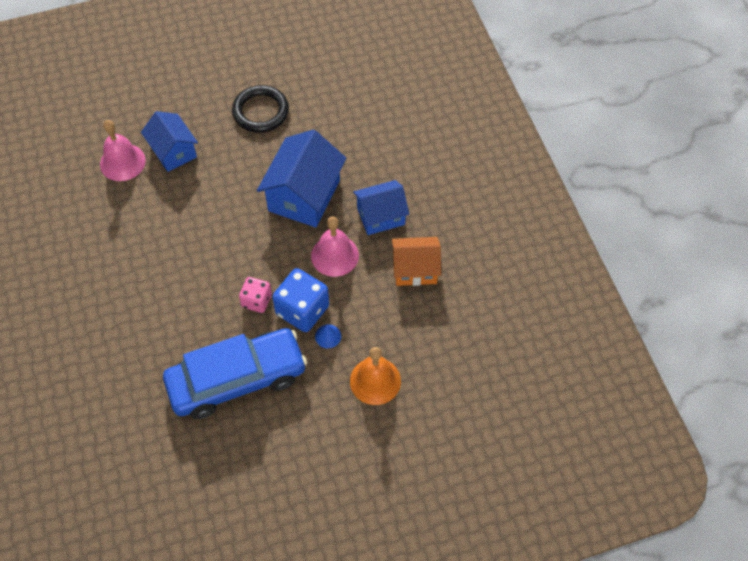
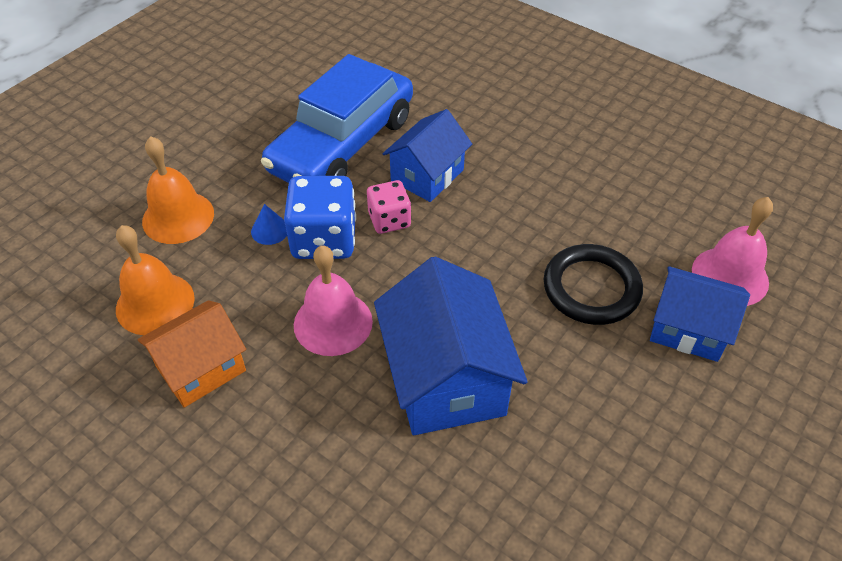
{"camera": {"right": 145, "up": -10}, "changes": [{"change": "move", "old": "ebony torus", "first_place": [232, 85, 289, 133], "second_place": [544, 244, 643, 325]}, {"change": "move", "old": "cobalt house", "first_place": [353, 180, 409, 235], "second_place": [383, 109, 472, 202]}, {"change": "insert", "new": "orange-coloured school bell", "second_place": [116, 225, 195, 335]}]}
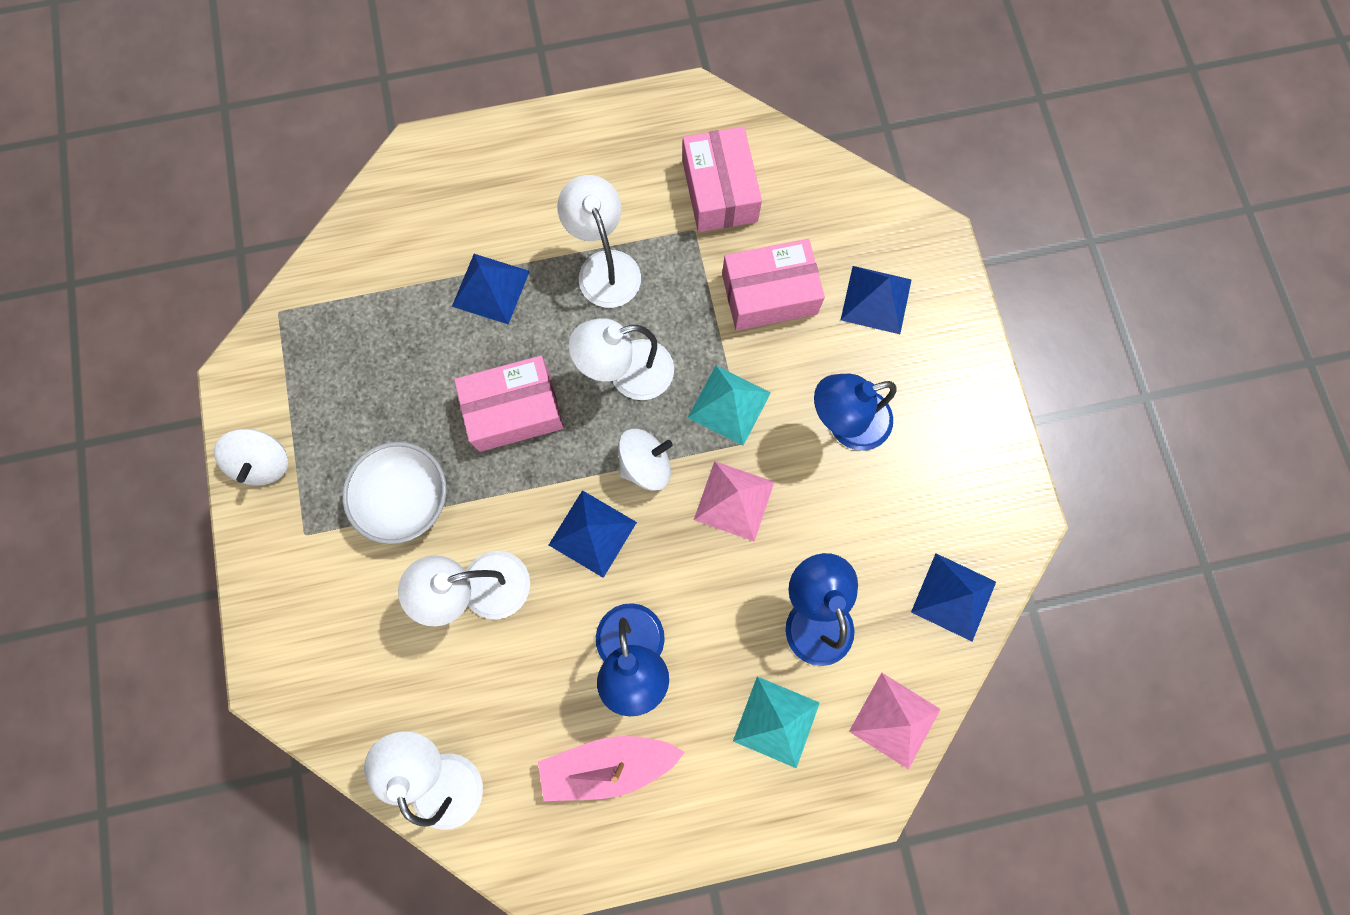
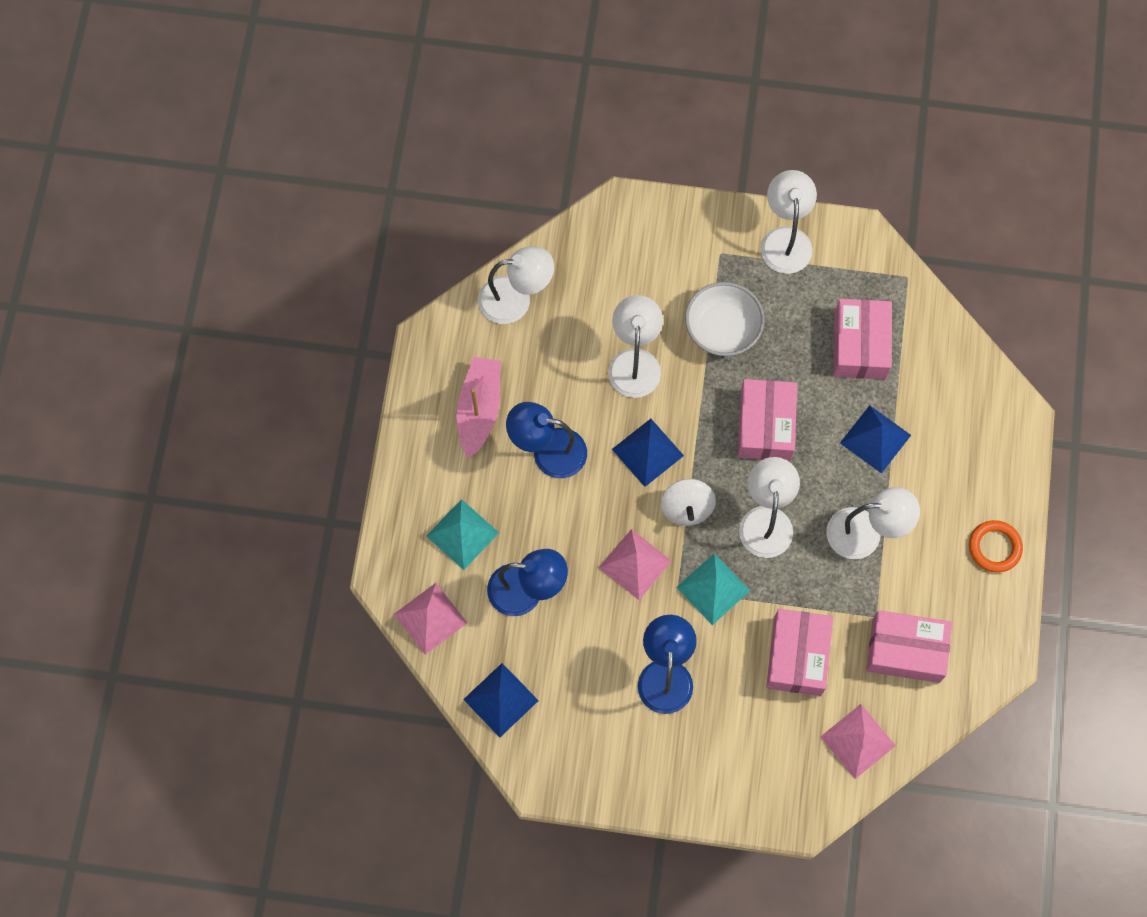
{"camera": {"right": 110, "up": -5}, "changes": [{"change": "replace", "old": "white spinning top", "new": "white reading lamp", "first_place": [214, 429, 288, 486], "second_place": [761, 170, 817, 274]}, {"change": "delete", "old": "cobalt pyramid", "first_place": [841, 266, 912, 334]}, {"change": "insert", "new": "pink pyramid", "second_place": [820, 704, 896, 779]}, {"change": "insert", "new": "pink box", "second_place": [834, 299, 892, 379]}, {"change": "insert", "new": "orange-coloured torus", "second_place": [969, 520, 1023, 573]}]}
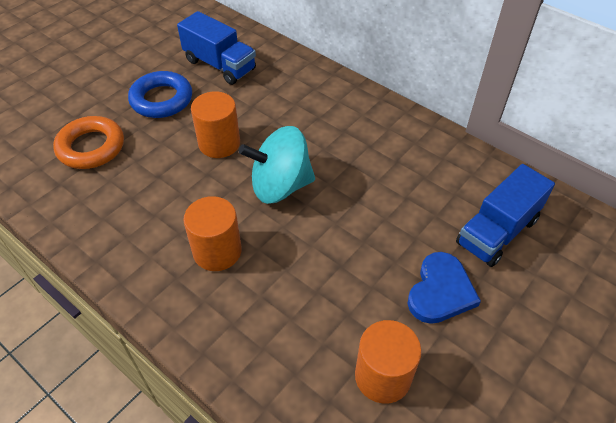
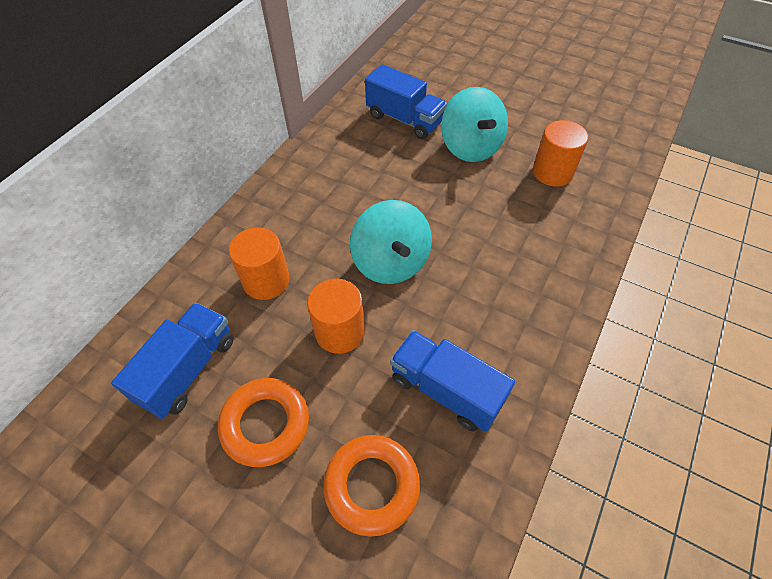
{"camera": {"right": -100, "up": 5}, "changes": [{"change": "recolor", "old": "cobalt torus", "new": "orange-coloured torus", "first_place": [128, 71, 192, 118], "second_place": [218, 378, 309, 467]}, {"change": "move", "old": "orange-coloured cylinder", "first_place": [183, 196, 242, 271], "second_place": [229, 227, 290, 300]}, {"change": "replace", "old": "cobalt heart", "new": "aqua spinning top", "first_place": [407, 252, 481, 324], "second_place": [441, 87, 508, 162]}, {"change": "insert", "new": "cobalt truck", "second_place": [390, 330, 515, 432]}]}
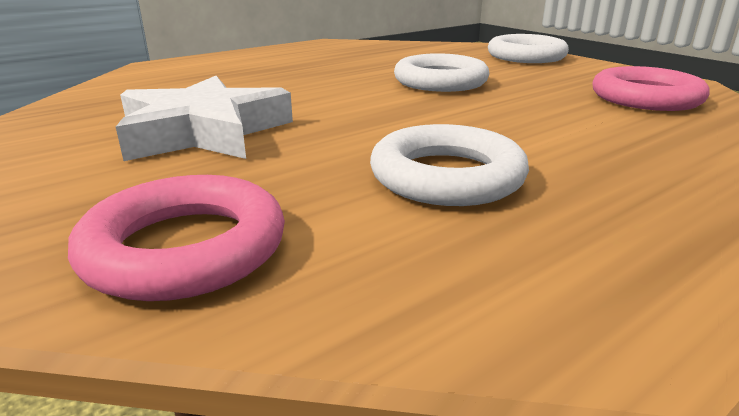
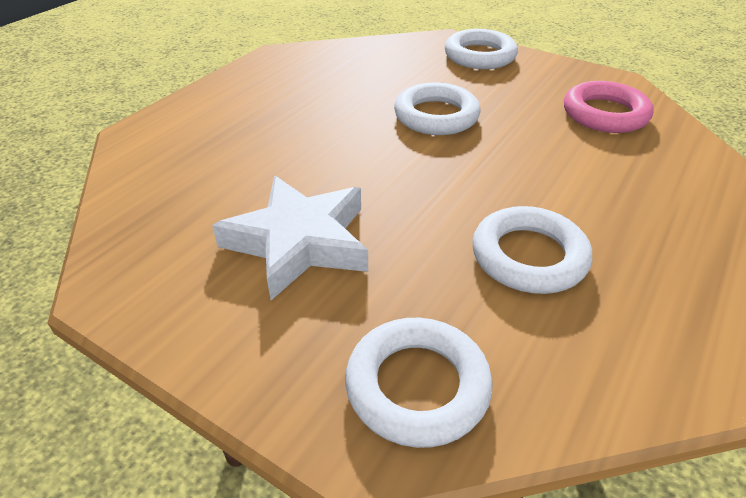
{"camera": {"right": -20, "up": 15}, "changes": [{"change": "recolor", "old": "pink torus", "new": "white torus", "first_place": [68, 175, 285, 301], "second_place": [345, 318, 492, 448]}]}
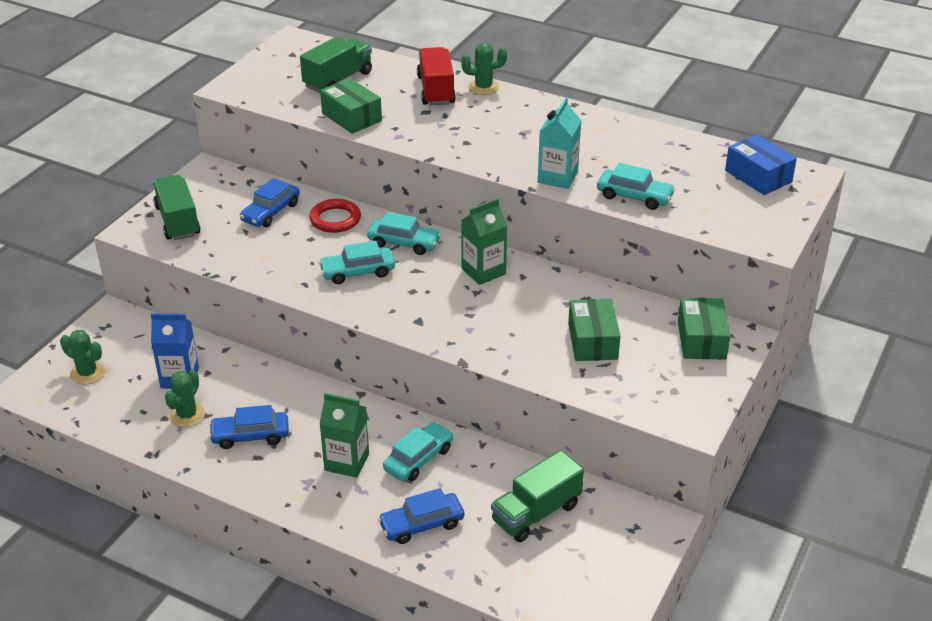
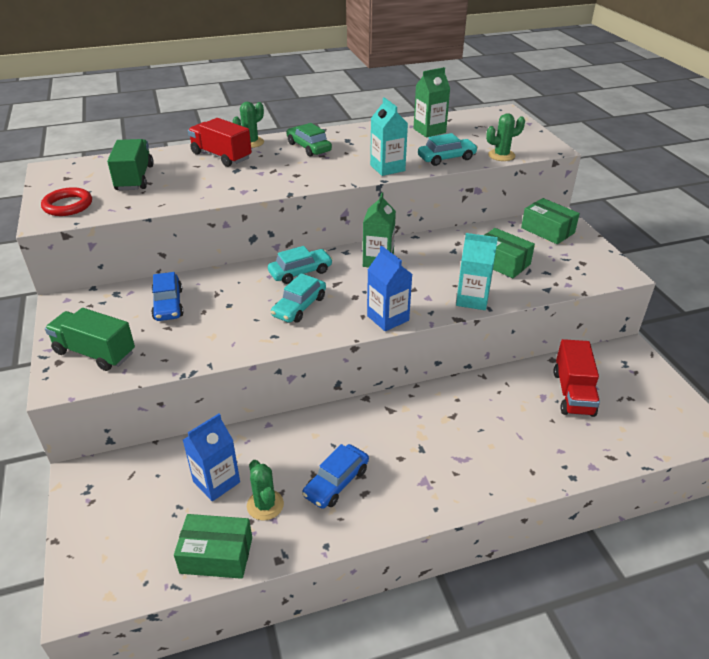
{"camera": {"right": -45, "up": 0}, "changes": [{"change": "move", "old": "leaf-green prickly plant", "first_place": [60, 330, 105, 384], "second_place": [486, 113, 525, 161]}, {"change": "move", "old": "crimson torus", "first_place": [309, 199, 361, 233], "second_place": [41, 187, 92, 216]}, {"change": "move", "old": "leaf-green box", "first_place": [320, 78, 382, 134], "second_place": [174, 514, 252, 579]}, {"change": "move", "old": "leaf-green carton", "first_place": [320, 393, 369, 478], "second_place": [413, 67, 450, 137]}, {"change": "delete", "old": "cobalt car", "first_place": [378, 488, 464, 544]}, {"change": "delete", "old": "aqua car", "first_place": [383, 422, 453, 481]}, {"change": "recolor", "old": "leaf-green truck", "new": "crimson truck", "first_place": [491, 450, 584, 542], "second_place": [554, 339, 600, 417]}, {"change": "delete", "old": "cobalt box", "first_place": [725, 134, 797, 195]}, {"change": "insert", "new": "leaf-green car", "second_place": [286, 123, 332, 157]}, {"change": "insert", "new": "cobalt carton", "second_place": [367, 246, 412, 331]}, {"change": "insert", "new": "aqua carton", "second_place": [456, 233, 498, 310]}]}
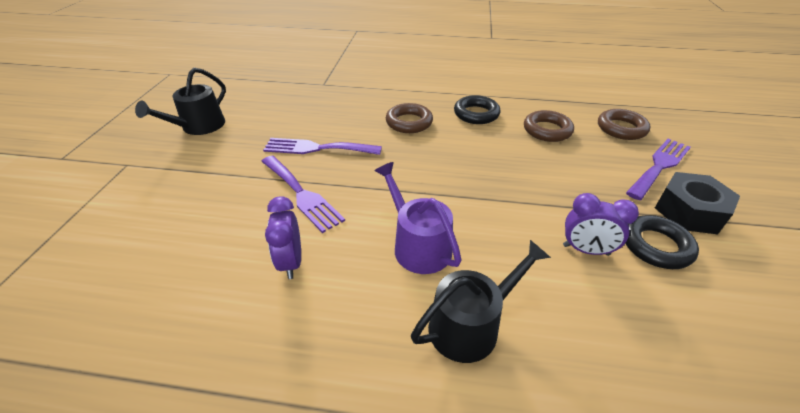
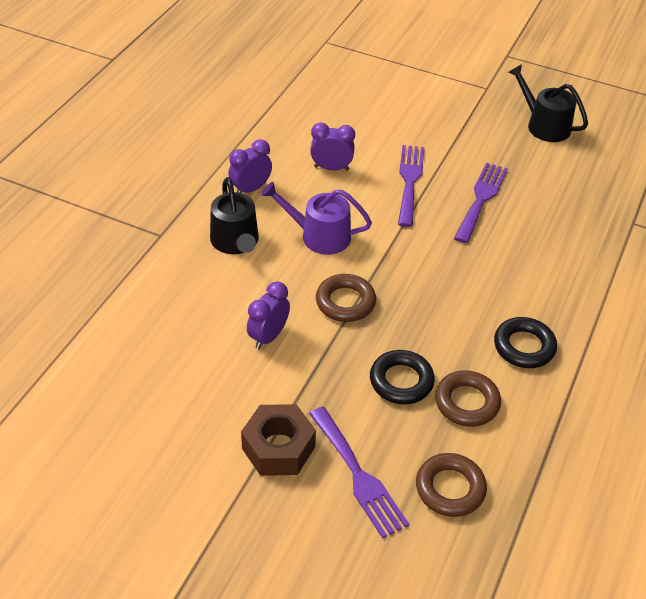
{"camera": {"right": 105, "up": 5}, "changes": [{"change": "rotate", "old": "royal purple table fork", "first_place": [261, 155, 345, 233], "second_place": [398, 145, 425, 227], "degrees": 120}, {"change": "rotate", "old": "royal purple watering can", "first_place": [375, 162, 462, 274], "second_place": [261, 181, 372, 255], "degrees": -150}, {"change": "move", "old": "dark brown torus", "first_place": [386, 103, 433, 133], "second_place": [316, 274, 376, 322]}, {"change": "move", "old": "ebony torus", "first_place": [625, 215, 699, 269], "second_place": [370, 350, 435, 404]}, {"change": "recolor", "old": "ebony nut", "new": "dark brown nut", "first_place": [655, 172, 740, 234], "second_place": [241, 404, 316, 476]}, {"change": "insert", "new": "royal purple alarm clock", "second_place": [228, 139, 272, 193]}]}
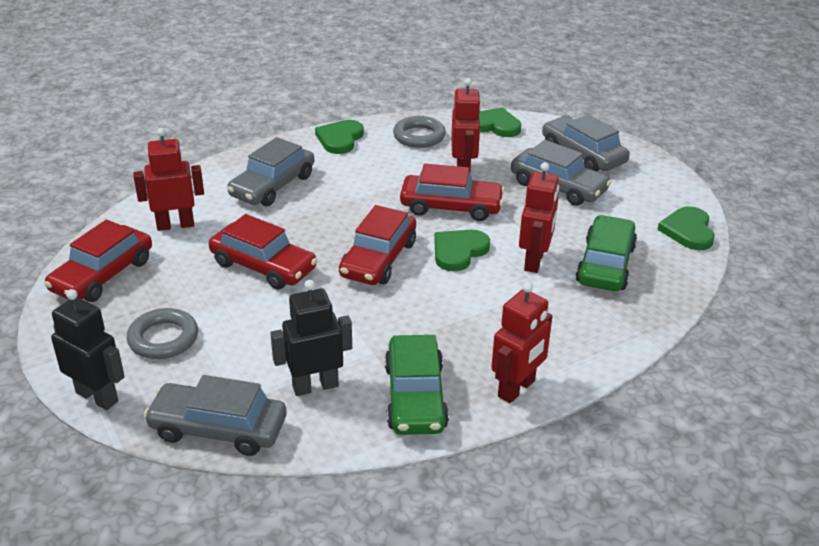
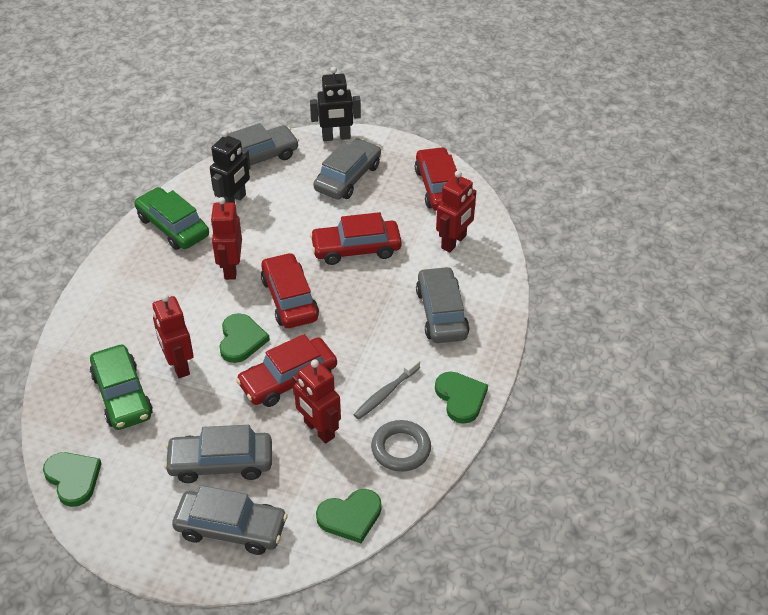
{"camera": {"right": 140, "up": 10}, "changes": [{"change": "replace", "old": "grey torus", "new": "grey car", "first_place": [127, 308, 198, 359], "second_place": [313, 138, 381, 199]}, {"change": "move", "old": "crimson toy robot", "first_place": [491, 282, 552, 403], "second_place": [210, 197, 242, 280]}, {"change": "insert", "new": "grey toothbrush", "second_place": [353, 358, 420, 419]}]}
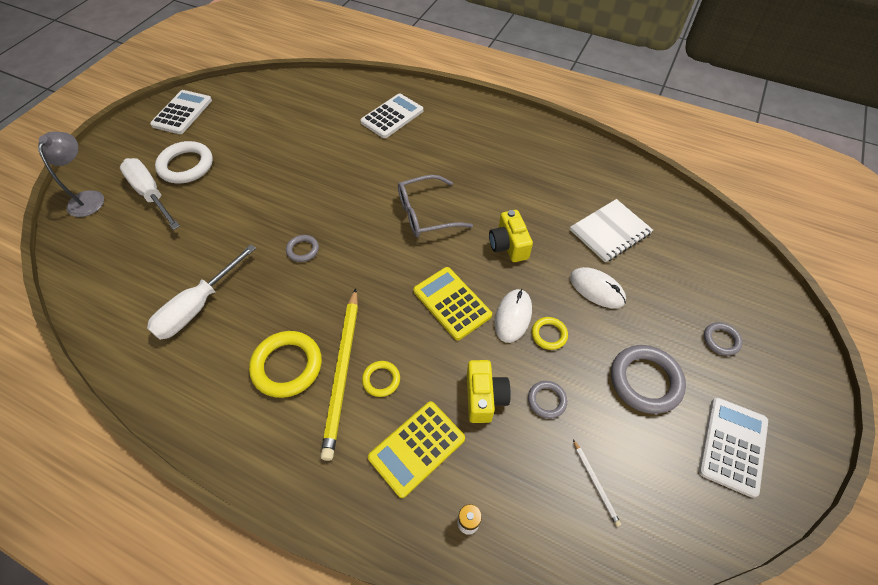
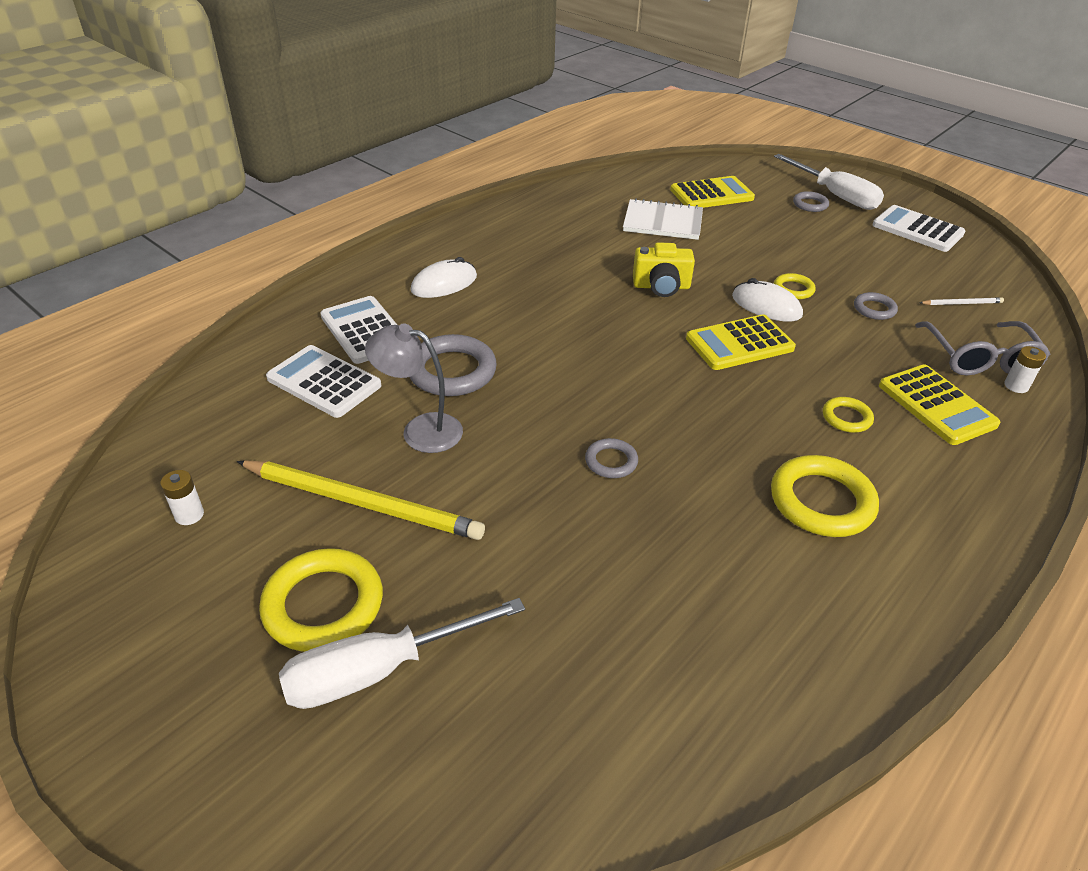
{"camera": {"right": -75, "up": -15}, "changes": [{"change": "move", "old": "grey reading lamp", "first_place": [38, 131, 104, 217], "second_place": [365, 323, 463, 453]}, {"change": "move", "old": "white flat screwdriver", "first_place": [147, 244, 256, 340], "second_place": [774, 154, 884, 210]}, {"change": "move", "old": "white pocket calculator", "first_place": [150, 90, 212, 134], "second_place": [266, 345, 381, 418]}, {"change": "recolor", "old": "white torus", "new": "golden torus", "first_place": [155, 141, 213, 183], "second_place": [259, 548, 383, 652]}, {"change": "move", "old": "golden lead pencil", "first_place": [320, 288, 358, 461], "second_place": [237, 460, 485, 540]}, {"change": "move", "old": "grey eyeglasses", "first_place": [398, 175, 473, 237], "second_place": [915, 321, 1050, 375]}, {"change": "delete", "old": "golden compact camera", "first_place": [467, 360, 511, 423]}, {"change": "rotate", "old": "white notebook", "first_place": [570, 199, 653, 263], "second_place": [623, 198, 703, 240], "degrees": -60}, {"change": "move", "old": "white mouse", "first_place": [570, 267, 626, 308], "second_place": [410, 257, 477, 298]}, {"change": "move", "old": "grey torus", "first_place": [611, 345, 686, 414], "second_place": [409, 334, 497, 396]}, {"change": "insert", "new": "white battery", "second_place": [160, 470, 204, 525]}, {"change": "insert", "new": "golden pocket calculator", "second_place": [670, 176, 755, 208]}]}
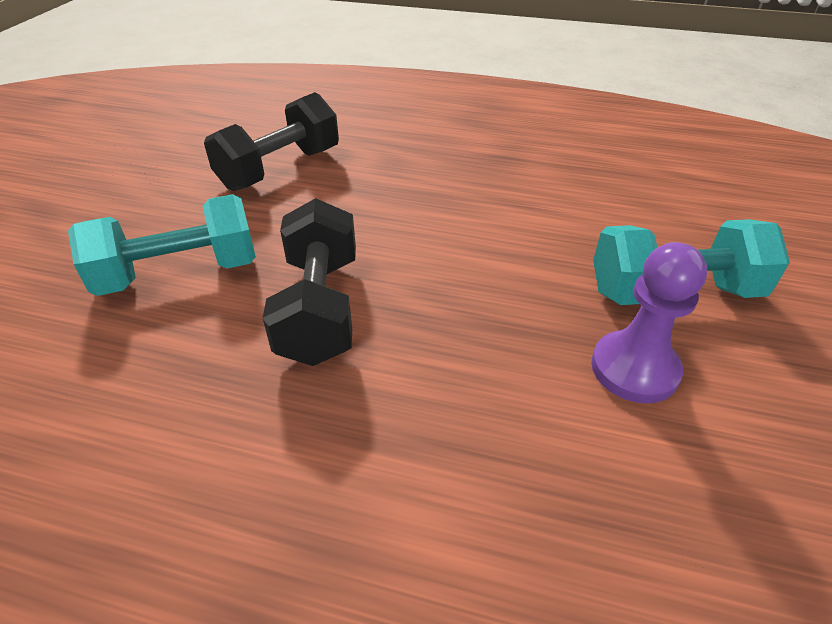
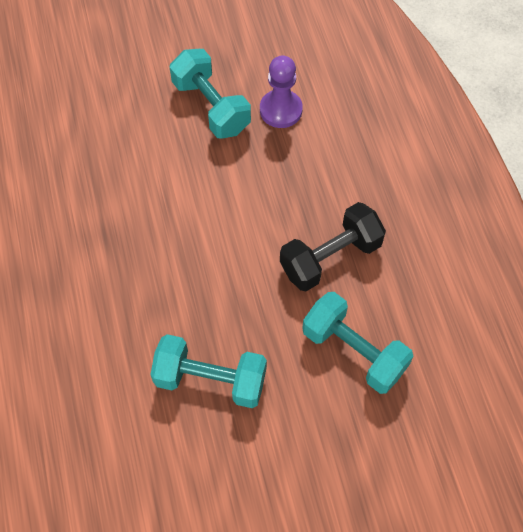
{"camera": {"right": -120, "up": 20}, "changes": [{"change": "recolor", "old": "ebony dumbbell", "new": "aqua dumbbell", "first_place": [204, 92, 339, 191], "second_place": [150, 334, 267, 408]}]}
